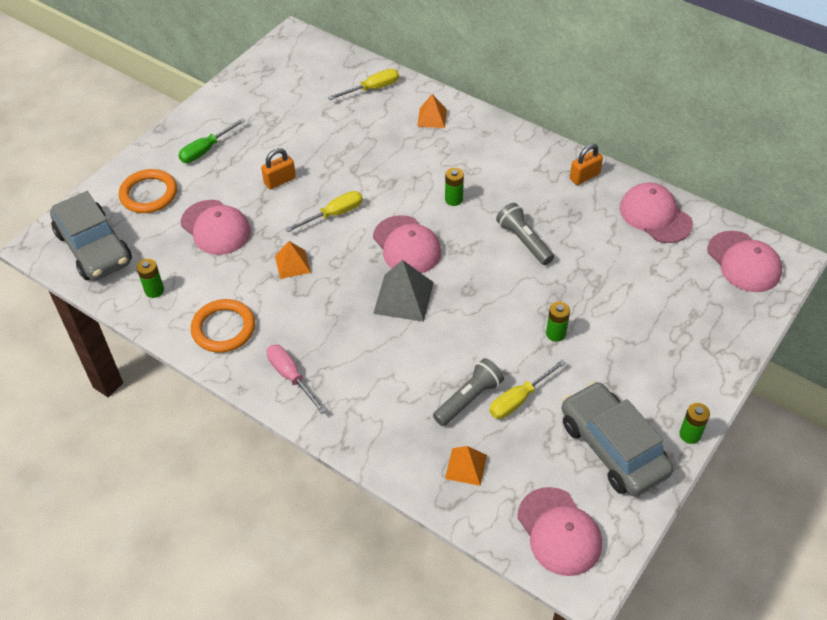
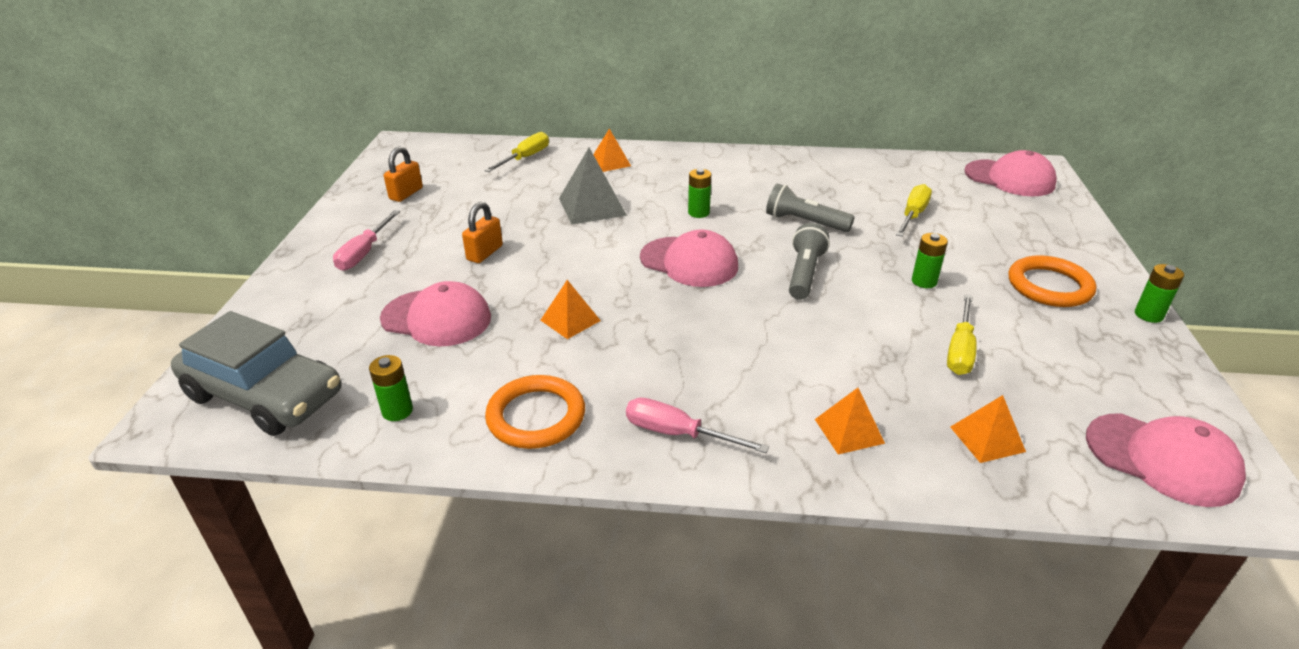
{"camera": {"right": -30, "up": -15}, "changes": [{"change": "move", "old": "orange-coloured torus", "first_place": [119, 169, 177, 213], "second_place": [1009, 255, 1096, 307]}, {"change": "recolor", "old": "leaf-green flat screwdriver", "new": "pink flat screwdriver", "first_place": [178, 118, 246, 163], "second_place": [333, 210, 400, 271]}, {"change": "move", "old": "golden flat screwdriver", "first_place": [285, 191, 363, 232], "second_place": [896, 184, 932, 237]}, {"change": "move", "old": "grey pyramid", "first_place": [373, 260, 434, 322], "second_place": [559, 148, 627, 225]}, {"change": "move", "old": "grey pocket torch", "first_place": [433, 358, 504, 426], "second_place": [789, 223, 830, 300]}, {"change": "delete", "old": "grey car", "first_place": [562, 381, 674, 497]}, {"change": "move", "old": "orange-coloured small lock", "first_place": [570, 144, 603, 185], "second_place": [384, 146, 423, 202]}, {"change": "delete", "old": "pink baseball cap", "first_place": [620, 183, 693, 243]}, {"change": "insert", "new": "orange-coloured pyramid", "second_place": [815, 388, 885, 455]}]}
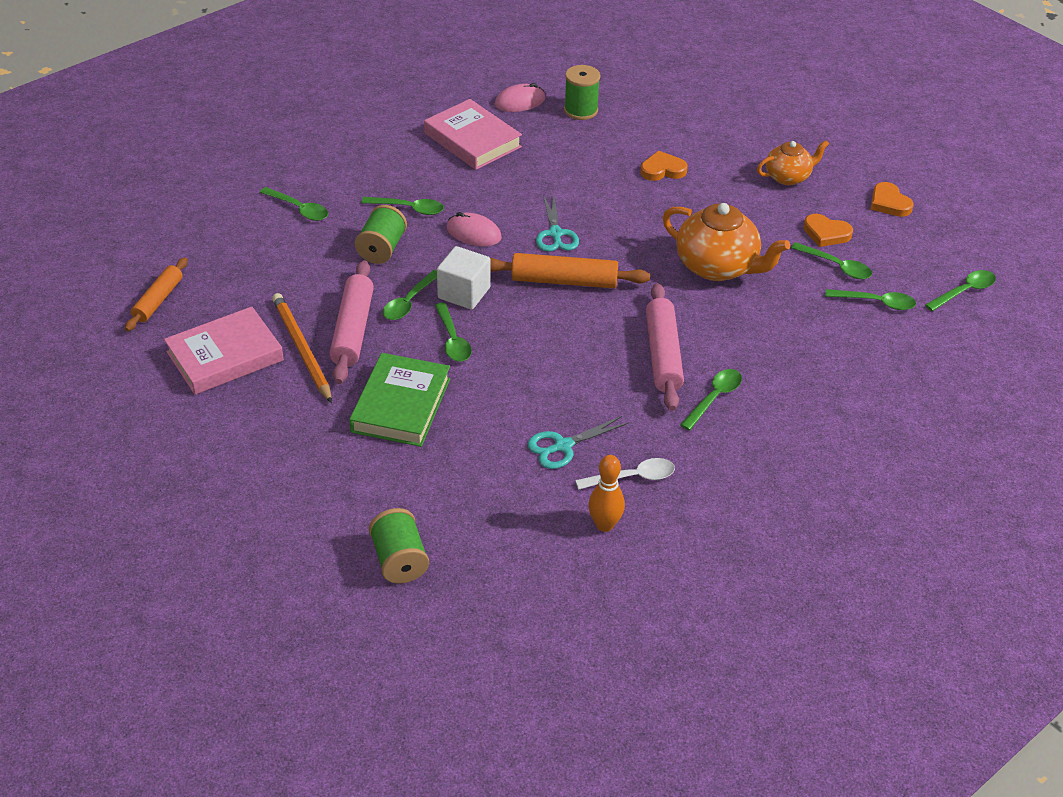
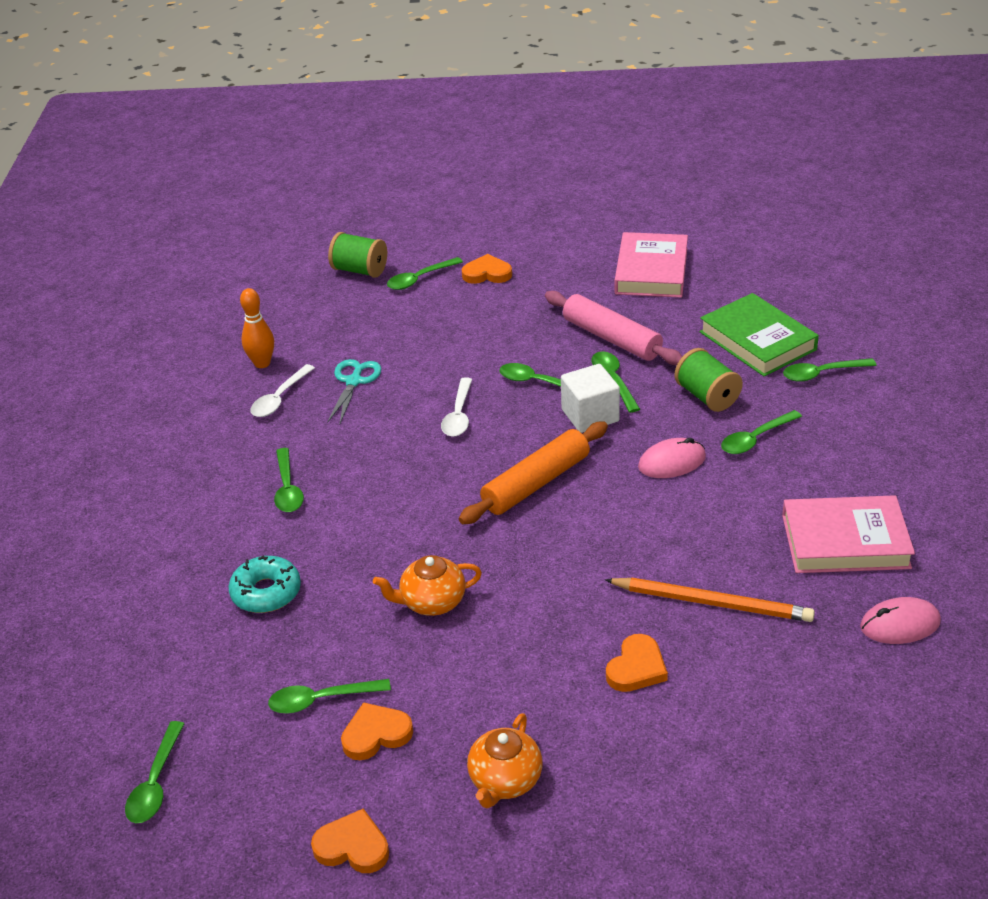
{"camera": {"right": 135, "up": -5}, "changes": [{"change": "delete", "old": "orange-coloured rolling pin", "first_place": [125, 257, 188, 331]}, {"change": "move", "old": "orange-coloured lead pencil", "first_place": [272, 293, 332, 403], "second_place": [605, 578, 815, 622]}, {"change": "move", "old": "leaf-green book", "first_place": [349, 353, 450, 447], "second_place": [700, 293, 819, 376]}, {"change": "rotate", "old": "pink mouse", "first_place": [495, 83, 546, 112], "second_place": [860, 597, 941, 644], "degrees": 60}, {"change": "delete", "old": "aqua pair of scissors", "first_place": [536, 195, 579, 252]}, {"change": "delete", "old": "leaf-green spool", "first_place": [564, 65, 600, 120]}, {"change": "delete", "old": "pink rolling pin", "first_place": [646, 283, 684, 411]}, {"change": "resize", "old": "orange-coloured tea pot", "first_place": [662, 203, 790, 281], "second_place": [373, 555, 482, 616], "factor": 0.6}, {"change": "move", "old": "leaf-green teaspoon", "first_place": [825, 289, 916, 310], "second_place": [387, 257, 463, 290]}, {"change": "insert", "new": "aqua glazed donut", "second_place": [229, 555, 301, 613]}, {"change": "insert", "new": "white teaspoon", "second_place": [441, 378, 472, 437]}, {"change": "insert", "new": "orange-coloured heart", "second_place": [462, 254, 512, 284]}]}
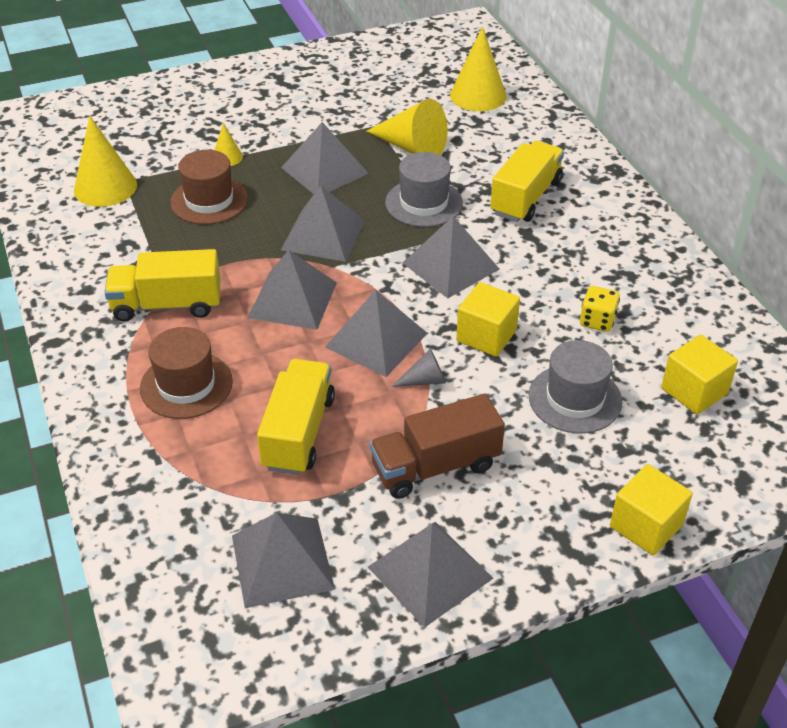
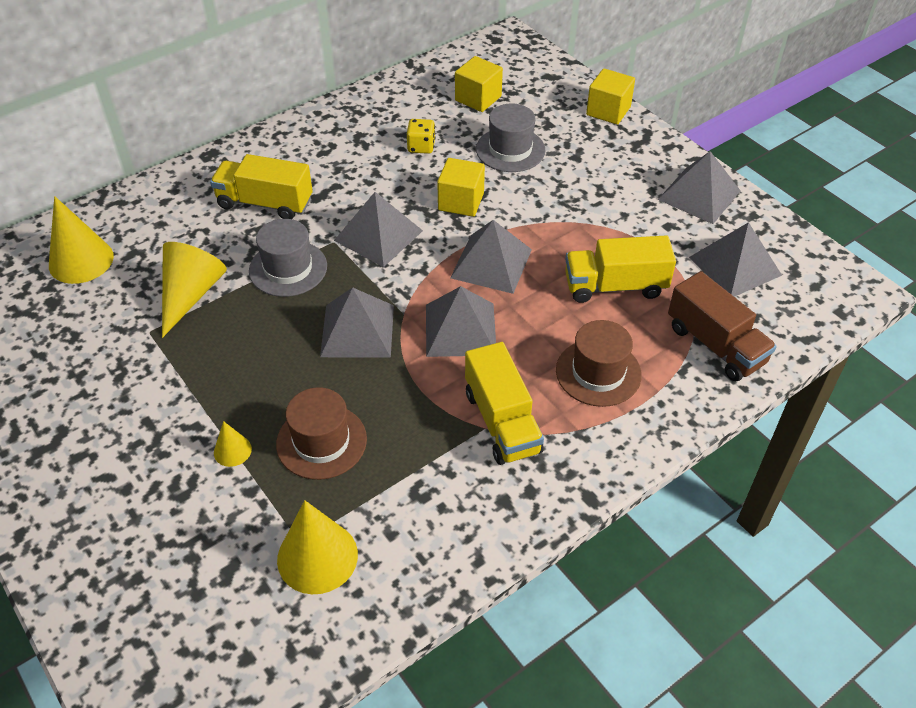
{"camera": {"right": -105, "up": 5}, "changes": [{"change": "delete", "old": "grey pyramid", "first_place": [281, 122, 369, 194]}, {"change": "move", "old": "dark brown truck", "first_place": [370, 394, 505, 499], "second_place": [668, 271, 777, 381]}, {"change": "delete", "old": "grey cone shape", "first_place": [392, 349, 446, 387]}]}
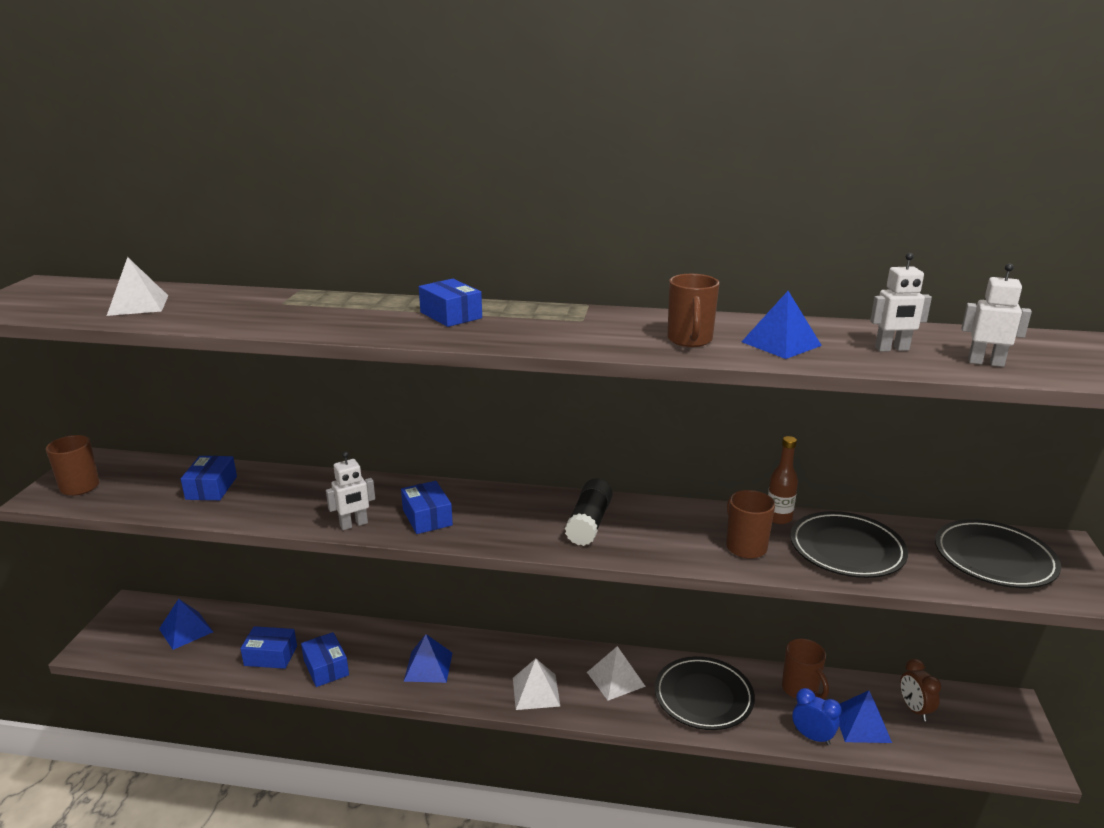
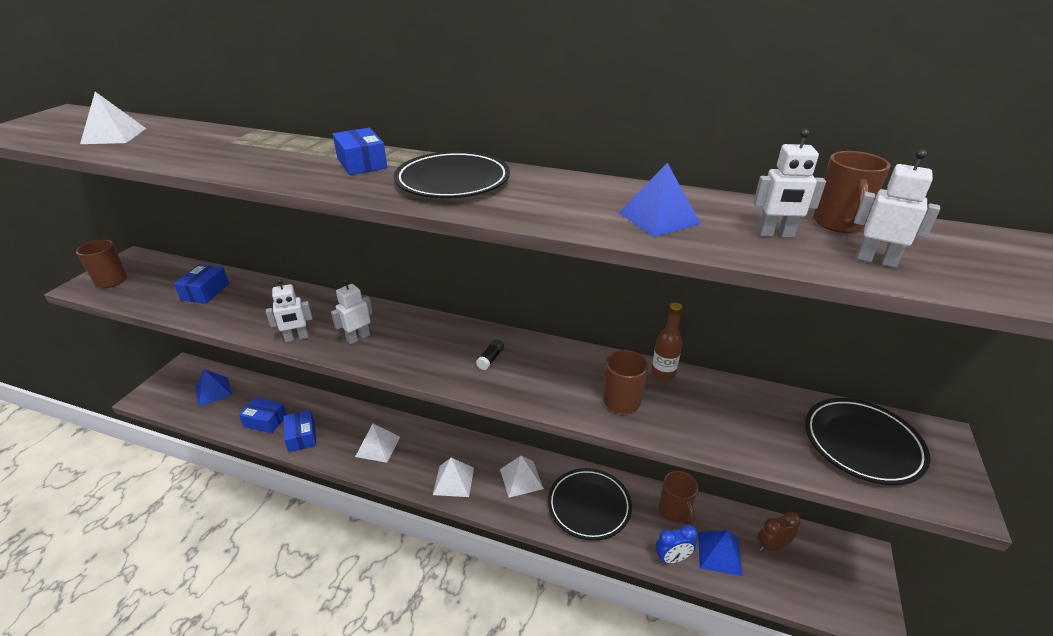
{"camera": {"right": 10, "up": 10}, "changes": [{"change": "replace", "old": "cobalt box", "new": "white toy robot", "first_place": [401, 481, 453, 534], "second_place": [331, 279, 373, 344]}, {"change": "recolor", "old": "cobalt pyramid", "new": "white pyramid", "first_place": [404, 634, 452, 683], "second_place": [355, 424, 400, 463]}, {"change": "resize", "old": "ebony glue stick", "first_place": [565, 478, 613, 546], "second_place": [476, 339, 504, 370], "factor": 0.5}, {"change": "move", "old": "dark brown coffee mug", "first_place": [668, 274, 719, 347], "second_place": [813, 151, 891, 233]}, {"change": "move", "old": "ebony plate", "first_place": [790, 511, 908, 578], "second_place": [394, 151, 510, 198]}, {"change": "rotate", "old": "cobalt alarm clock", "first_place": [792, 688, 842, 745], "second_place": [655, 525, 697, 564], "degrees": 120}, {"change": "rotate", "old": "dark brown alarm clock", "first_place": [900, 659, 941, 721], "second_place": [758, 512, 801, 552], "degrees": 75}]}
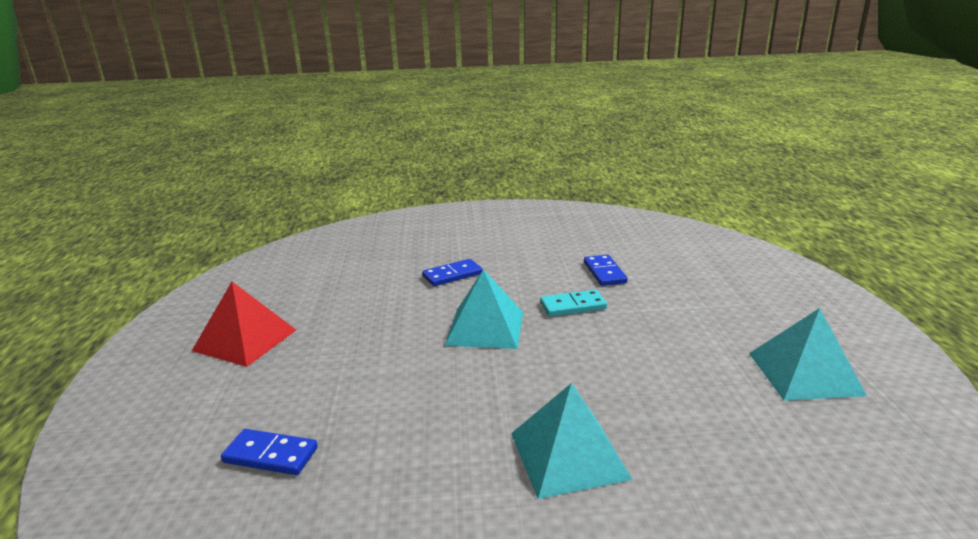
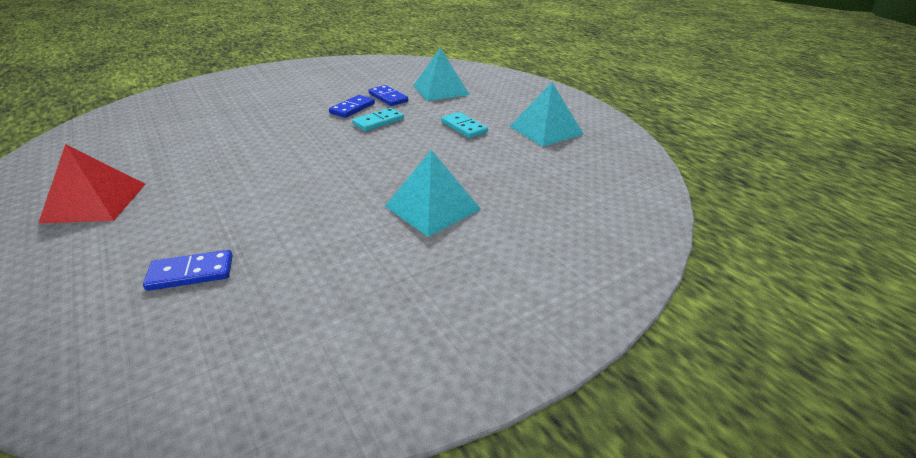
{"camera": {"right": -30, "up": 10}, "changes": [{"change": "move", "old": "cobalt domino tile", "first_place": [422, 259, 482, 286], "second_place": [329, 95, 375, 118]}, {"change": "move", "old": "aqua pyramid", "first_place": [445, 269, 523, 349], "second_place": [413, 47, 470, 101]}, {"change": "insert", "new": "aqua domino tile", "second_place": [441, 112, 488, 138]}]}
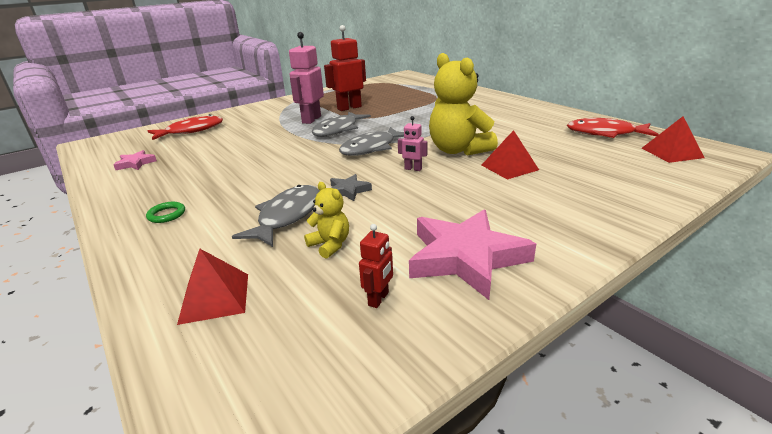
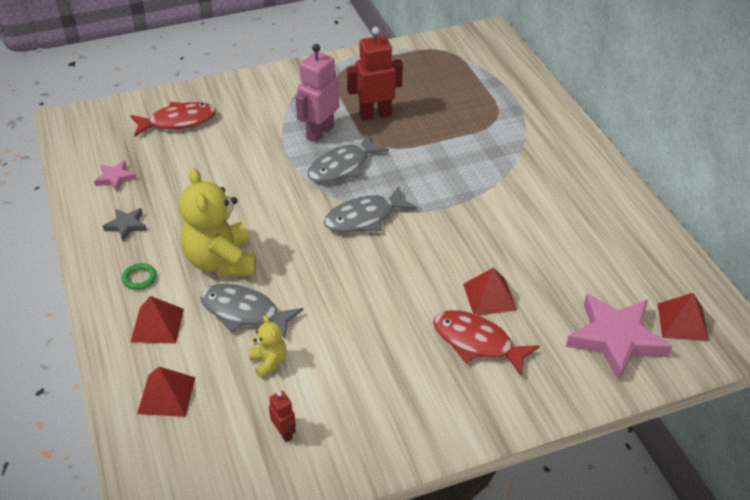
{"camera": {"right": 15, "up": 15}, "changes": [{"change": "rotate", "old": "grey fish figure", "first_place": [232, 185, 319, 247], "second_place": [200, 284, 303, 339], "degrees": -105}, {"change": "move", "old": "grey star", "first_place": [330, 174, 372, 201], "second_place": [103, 208, 147, 241]}, {"change": "rotate", "old": "crimson toy robot", "first_place": [359, 224, 393, 308], "second_place": [269, 391, 296, 442], "degrees": -75}, {"change": "delete", "old": "pink toy robot", "first_place": [398, 116, 427, 171]}, {"change": "move", "old": "pink star", "first_place": [409, 209, 536, 300], "second_place": [566, 294, 673, 381]}, {"change": "move", "old": "golden teddy bear", "first_place": [429, 53, 498, 156], "second_place": [179, 168, 256, 276]}, {"change": "move", "old": "crimson fish figure", "first_place": [567, 118, 659, 138], "second_place": [433, 310, 540, 376]}, {"change": "insert", "new": "crimson pyramid", "second_place": [131, 296, 184, 343]}]}
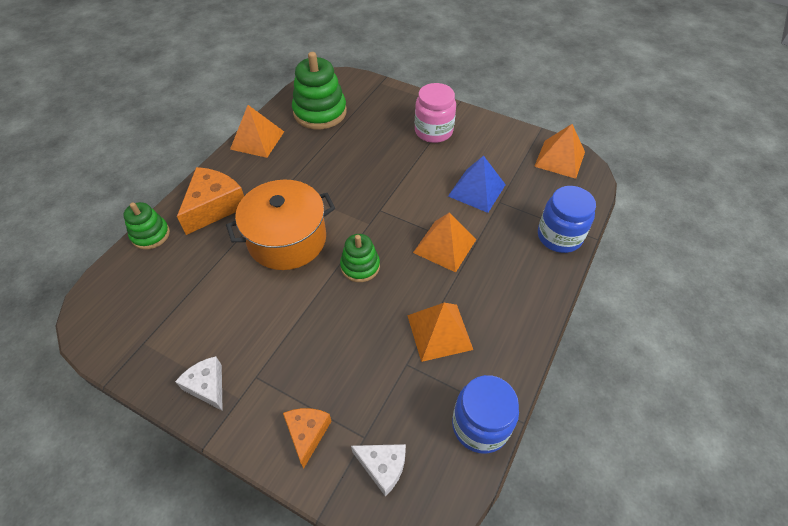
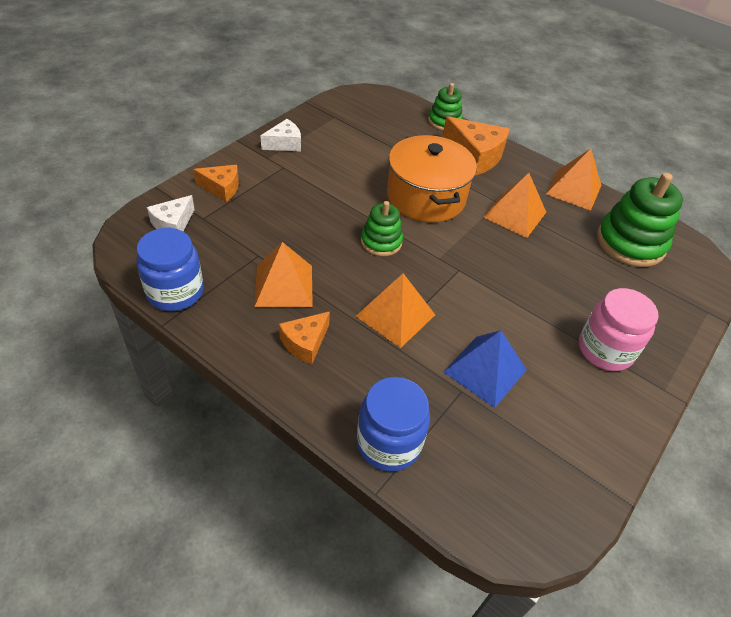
{"camera": {"right": 95, "up": -5}, "changes": [{"change": "move", "old": "orange-coloured pyramid", "first_place": [534, 124, 585, 179], "second_place": [483, 173, 546, 238]}, {"change": "insert", "new": "orange-coloured cheese", "second_place": [279, 311, 330, 365]}]}
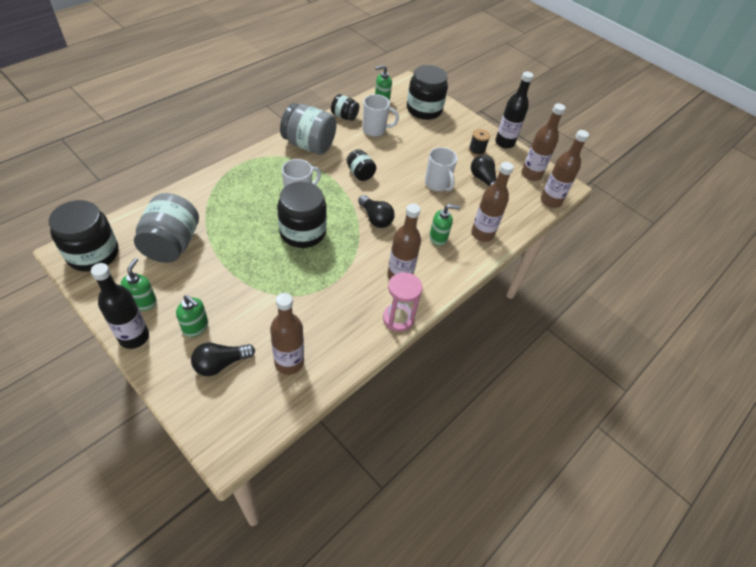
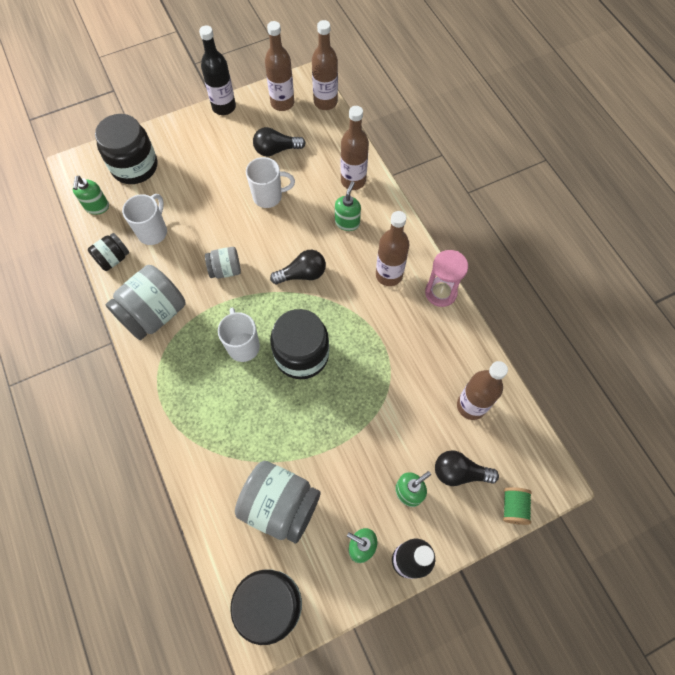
{"camera": {"right": -65, "up": 15}, "changes": [{"change": "rotate", "old": "ebony lightbulb", "first_place": [191, 343, 255, 376], "second_place": [435, 450, 499, 486], "degrees": 105}, {"change": "recolor", "old": "ebony preserve jar", "new": "grey preserve jar", "first_place": [347, 149, 376, 181], "second_place": [205, 247, 241, 278]}, {"change": "delete", "old": "ebony spool", "first_place": [469, 129, 490, 156]}, {"change": "insert", "new": "leaf-green spool", "second_place": [503, 487, 532, 525]}]}
